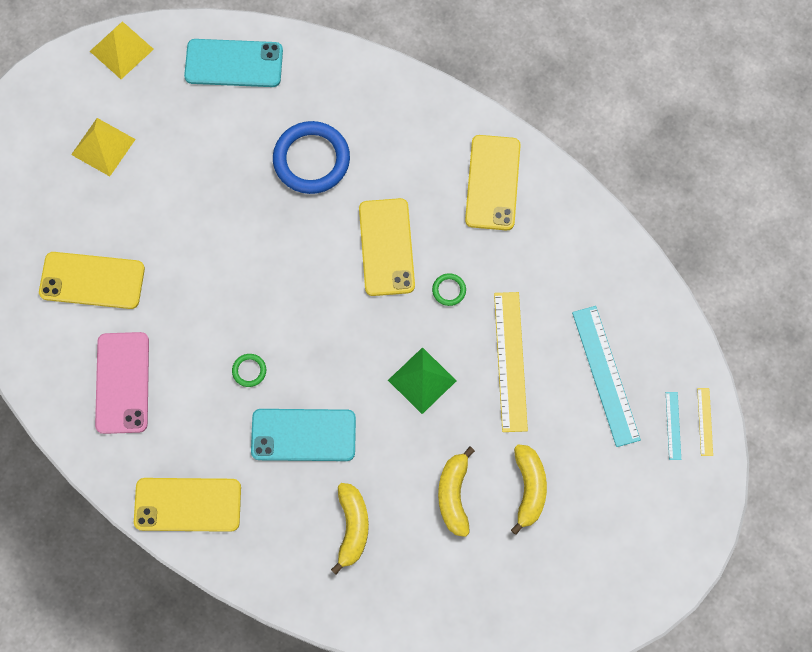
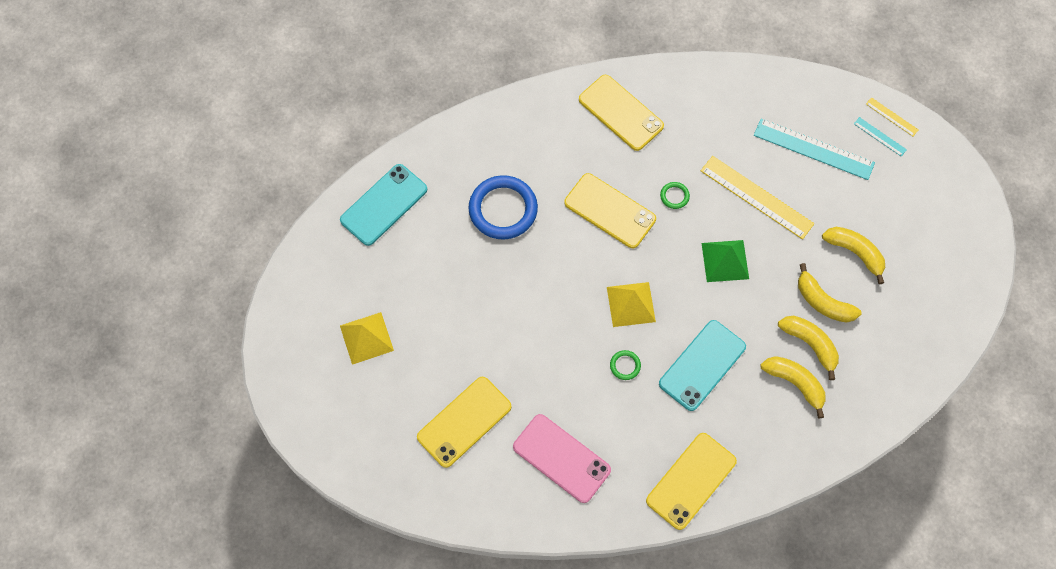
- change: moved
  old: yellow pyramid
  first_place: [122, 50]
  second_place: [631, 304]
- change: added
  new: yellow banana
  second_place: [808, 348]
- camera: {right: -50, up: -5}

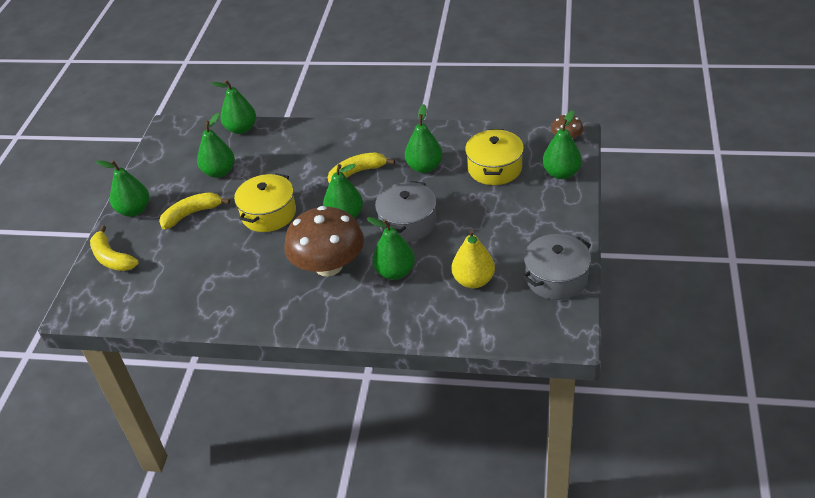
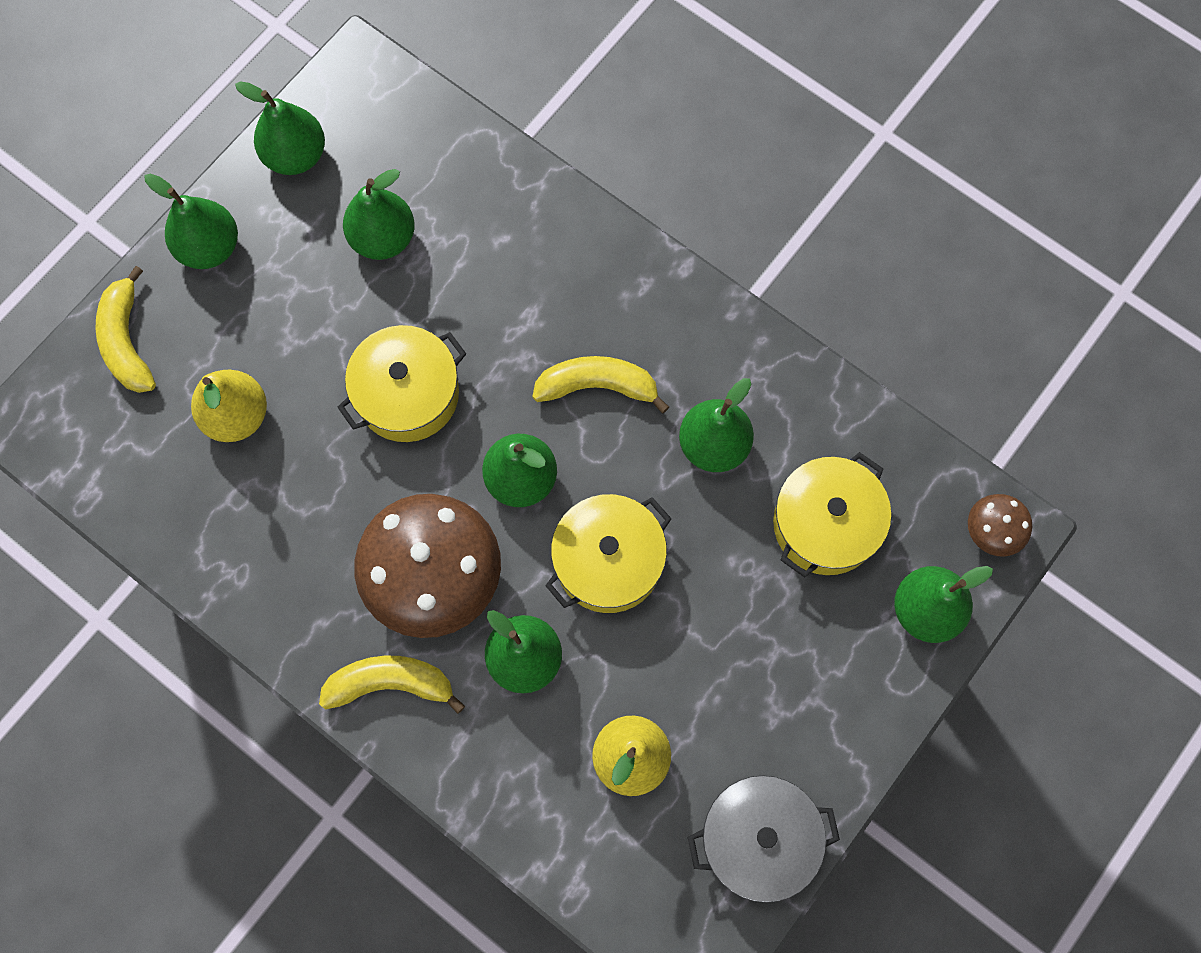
- change: added
  new: yellow pear
  second_place: [229, 406]
- change: moved
  old: green pear
  first_place: [233, 107]
  second_place: [280, 128]
- change: moved
  old: yellow banana
  first_place: [194, 211]
  second_place: [392, 685]
- change: recoloured
  old: grey pot
  new: yellow pot
  first_place: [405, 211]
  second_place: [608, 553]
- camera: {right: 25, up: 30}

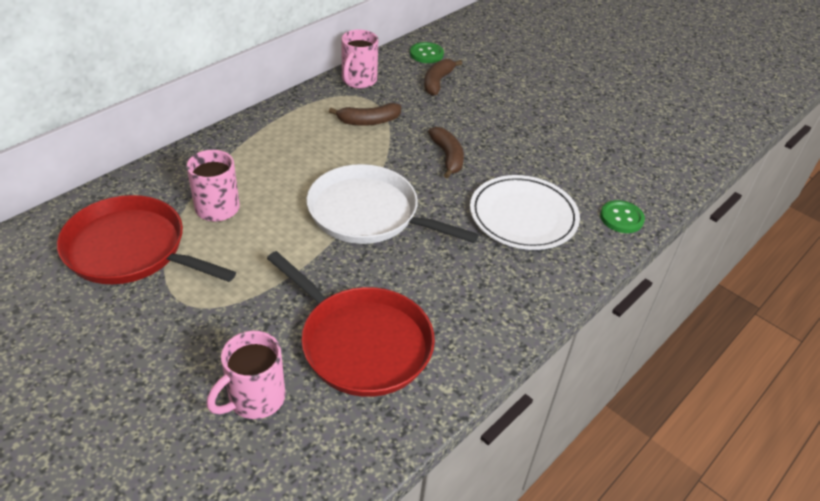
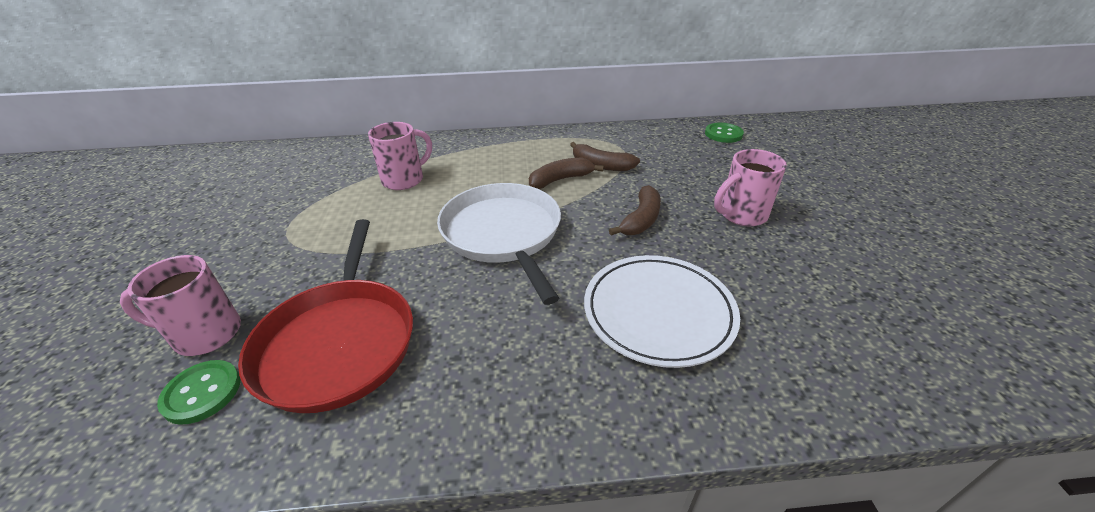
- change: moved
  old: green button
  first_place: [622, 216]
  second_place: [199, 392]
- change: moved
  old: brown banana
  first_place: [443, 77]
  second_place: [566, 173]
- change: moved
  old: pink mug
  first_place: [359, 59]
  second_place: [750, 187]
- change: removed
  old: red pan
  first_place: [146, 239]
- camera: {right: 45, up: -5}

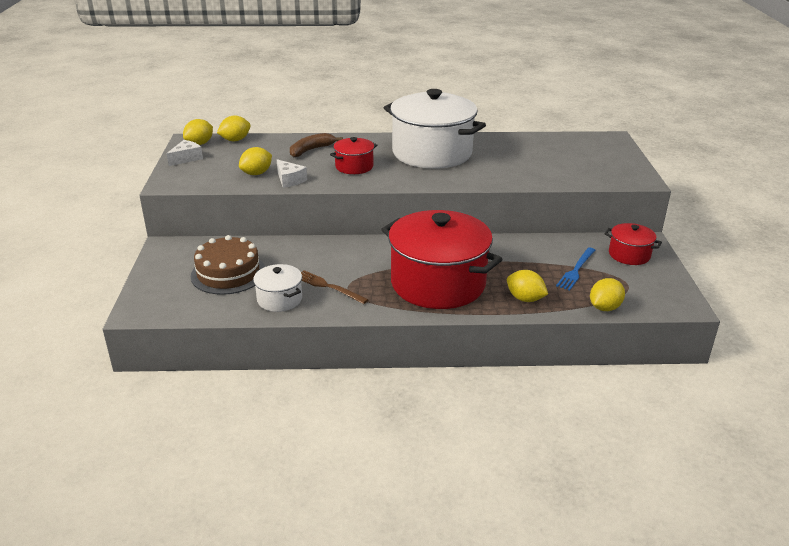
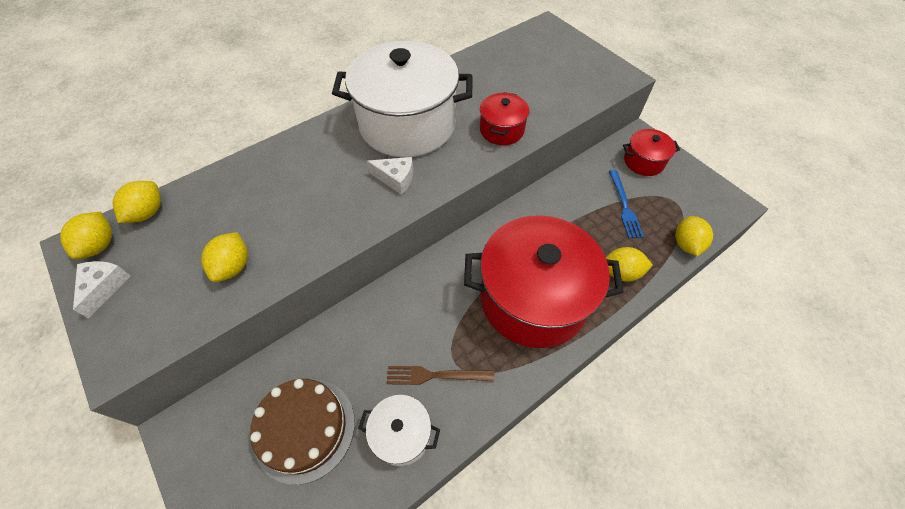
- change: moved
  old: white cheese
  first_place: [292, 173]
  second_place: [390, 176]
- change: moved
  old: red pot
  first_place: [353, 155]
  second_place: [504, 118]
- change: removed
  old: brown banana
  first_place: [316, 145]
- camera: {right: -35, up: 25}

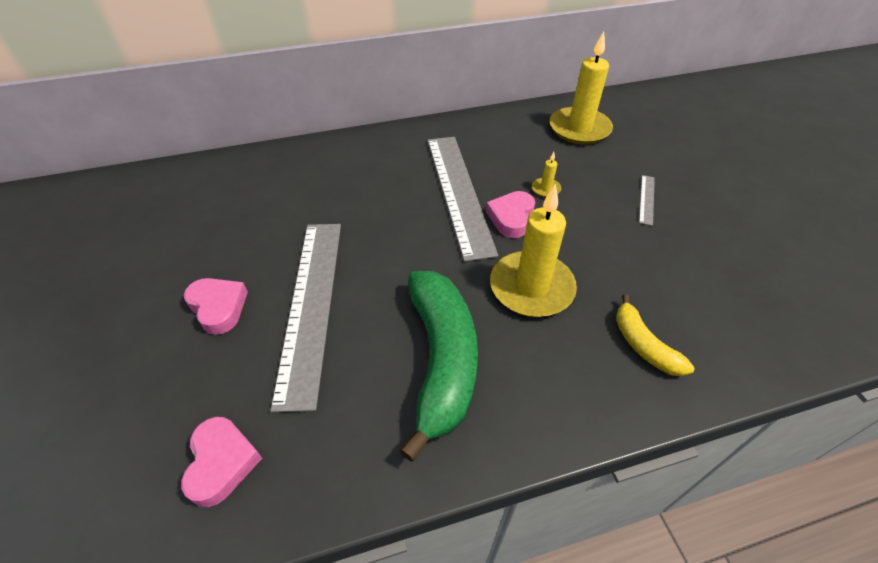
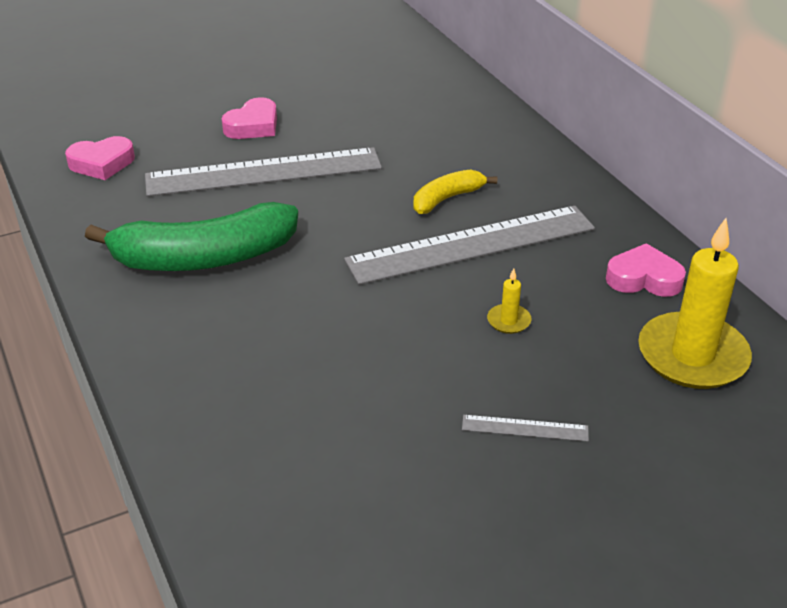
- change: moved
  old: yellow banana
  first_place: [655, 335]
  second_place: [455, 191]
- change: moved
  old: pink heart
  first_place: [510, 214]
  second_place: [646, 270]
- change: removed
  old: yellow candle
  first_place: [533, 250]
- camera: {right: 80, up: -10}

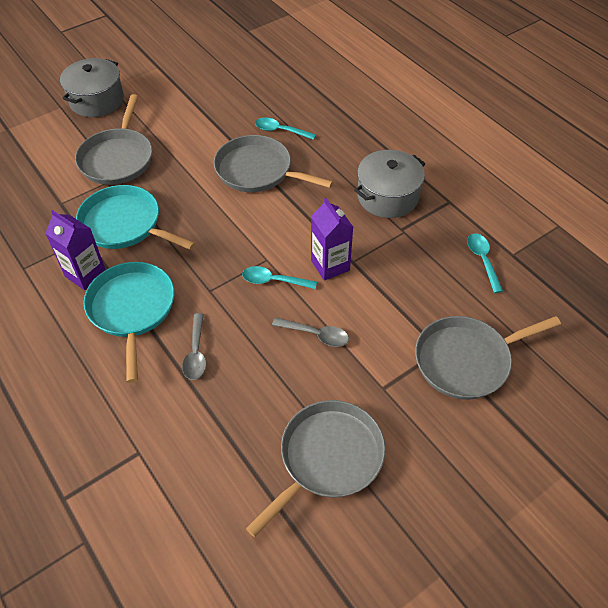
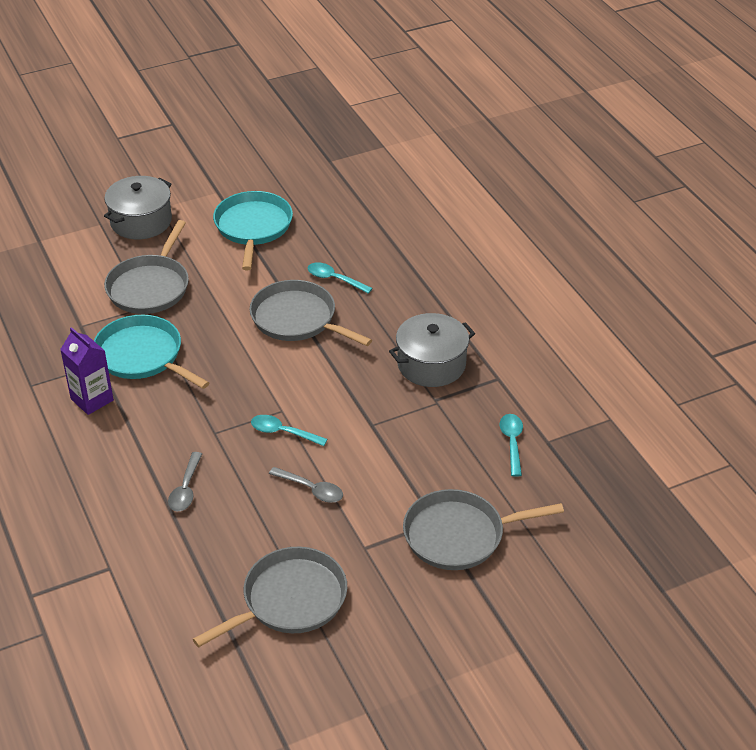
- change: moved
  old: turquoise pan
  first_place: [129, 322]
  second_place: [253, 230]
- change: removed
  old: purple carton
  first_place: [332, 239]
- camera: {right: 10, up: -10}

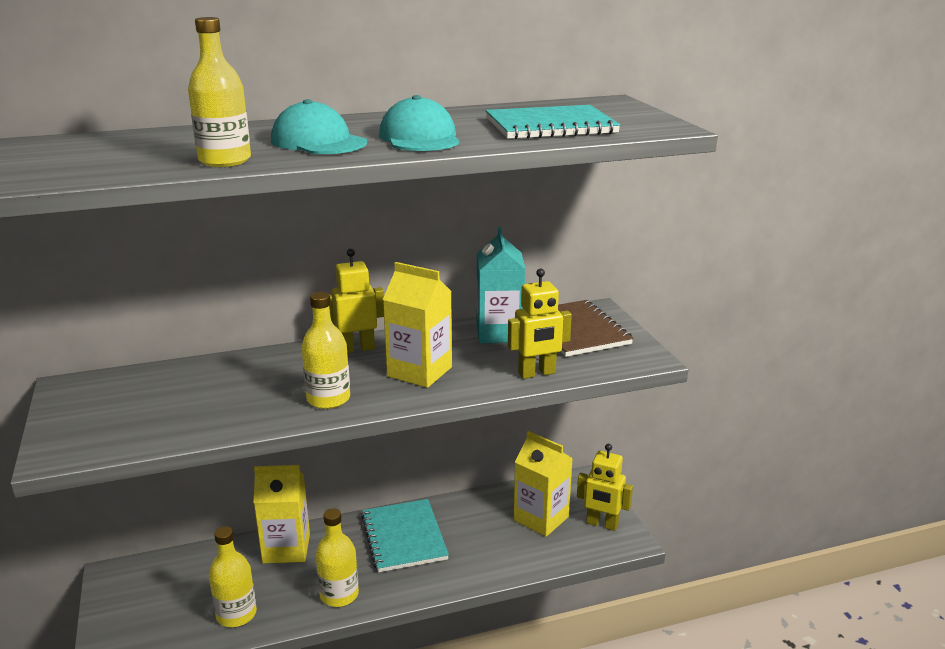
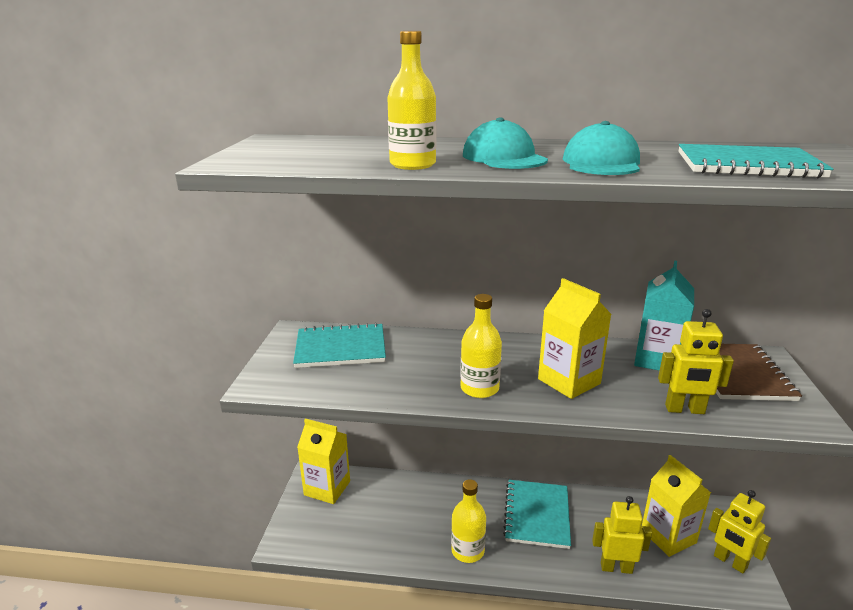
- change: added
  new: turquoise notebook
  second_place: [339, 345]
- change: moved
  old: yellow carton
  first_place: [282, 514]
  second_place: [323, 461]
- change: moved
  old: yellow robot
  first_place: [356, 301]
  second_place: [622, 535]
- change: removed
  old: yellow bottle
  first_place: [233, 576]
- camera: {right: 25, up: 0}

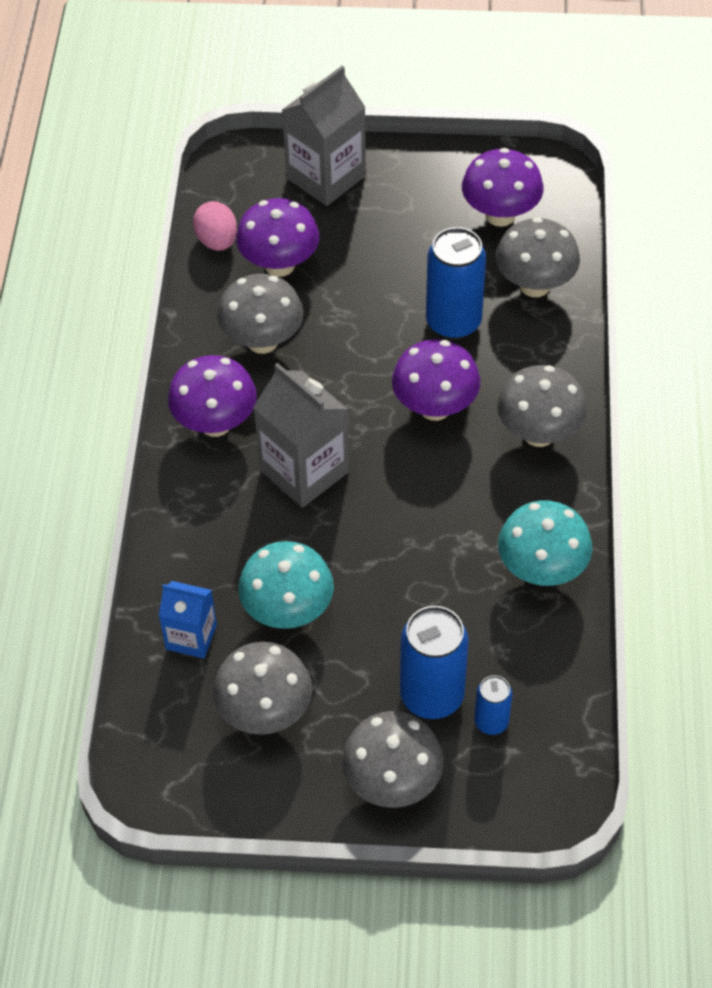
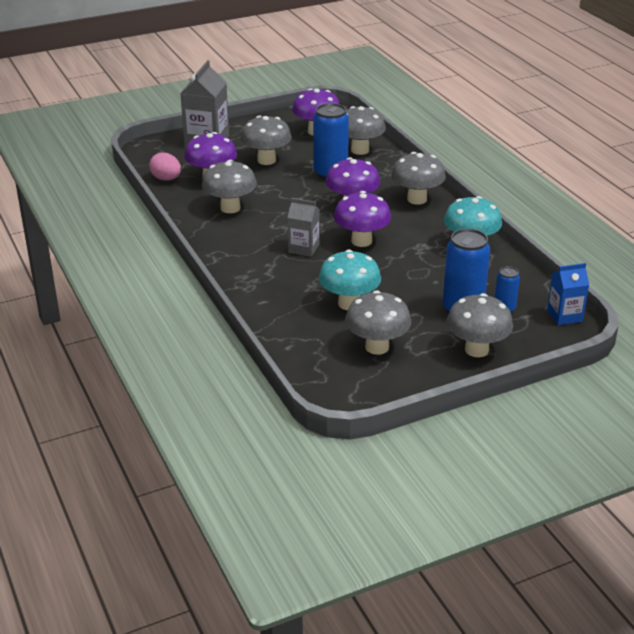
- change: added
  new: grey mushroom
  second_place: [266, 140]
- change: resized
  old: grey carton
  first_place: [301, 435]
  second_place: [304, 227]
  factor: 0.6
- change: moved
  old: purple mushroom
  first_place: [212, 396]
  second_place: [362, 219]
- change: moved
  old: blue carton
  first_place: [188, 619]
  second_place: [568, 294]
- camera: {right: -30, up: -20}

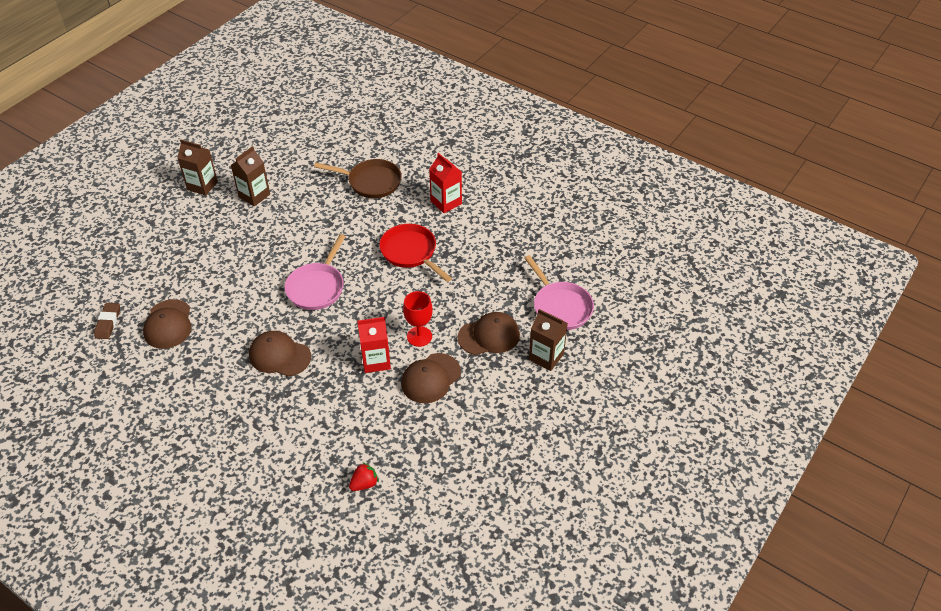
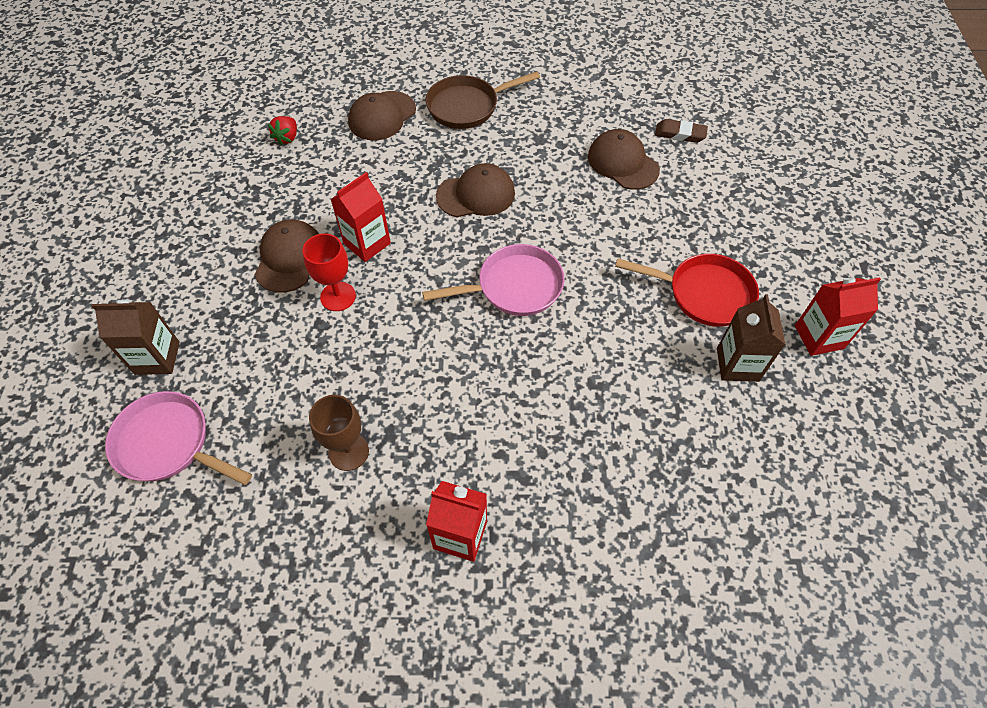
- change: added
  new: brown goblet
  second_place: [339, 433]
- change: moved
  old: brown cap
  first_place: [489, 333]
  second_place: [382, 115]
- change: turned
  old: pink pan
  first_place: [315, 272]
  second_place: [493, 280]
  degrees: 90
- change: moved
  old: brown pan
  first_place: [358, 178]
  second_place: [483, 100]
- change: moved
  old: red pan
  first_place: [415, 253]
  second_place: [687, 290]
- change: turned
  old: brown eraser
  first_place: [107, 321]
  second_place: [681, 131]
  degrees: -45
- change: recoloured
  old: brown carton
  new: red carton
  first_place: [197, 167]
  second_place: [838, 316]
- camera: {right: 145, up: 10}

